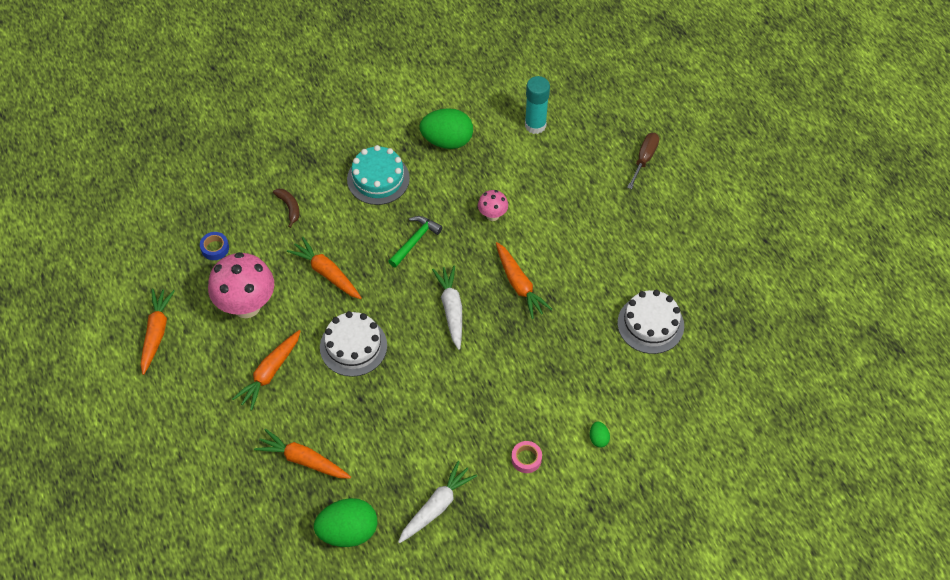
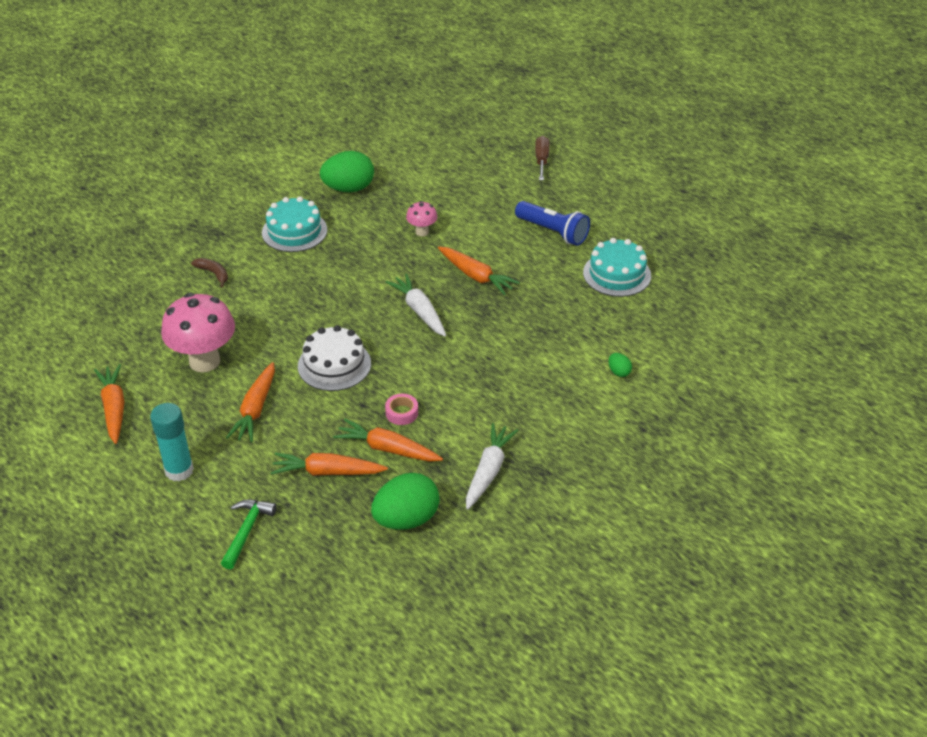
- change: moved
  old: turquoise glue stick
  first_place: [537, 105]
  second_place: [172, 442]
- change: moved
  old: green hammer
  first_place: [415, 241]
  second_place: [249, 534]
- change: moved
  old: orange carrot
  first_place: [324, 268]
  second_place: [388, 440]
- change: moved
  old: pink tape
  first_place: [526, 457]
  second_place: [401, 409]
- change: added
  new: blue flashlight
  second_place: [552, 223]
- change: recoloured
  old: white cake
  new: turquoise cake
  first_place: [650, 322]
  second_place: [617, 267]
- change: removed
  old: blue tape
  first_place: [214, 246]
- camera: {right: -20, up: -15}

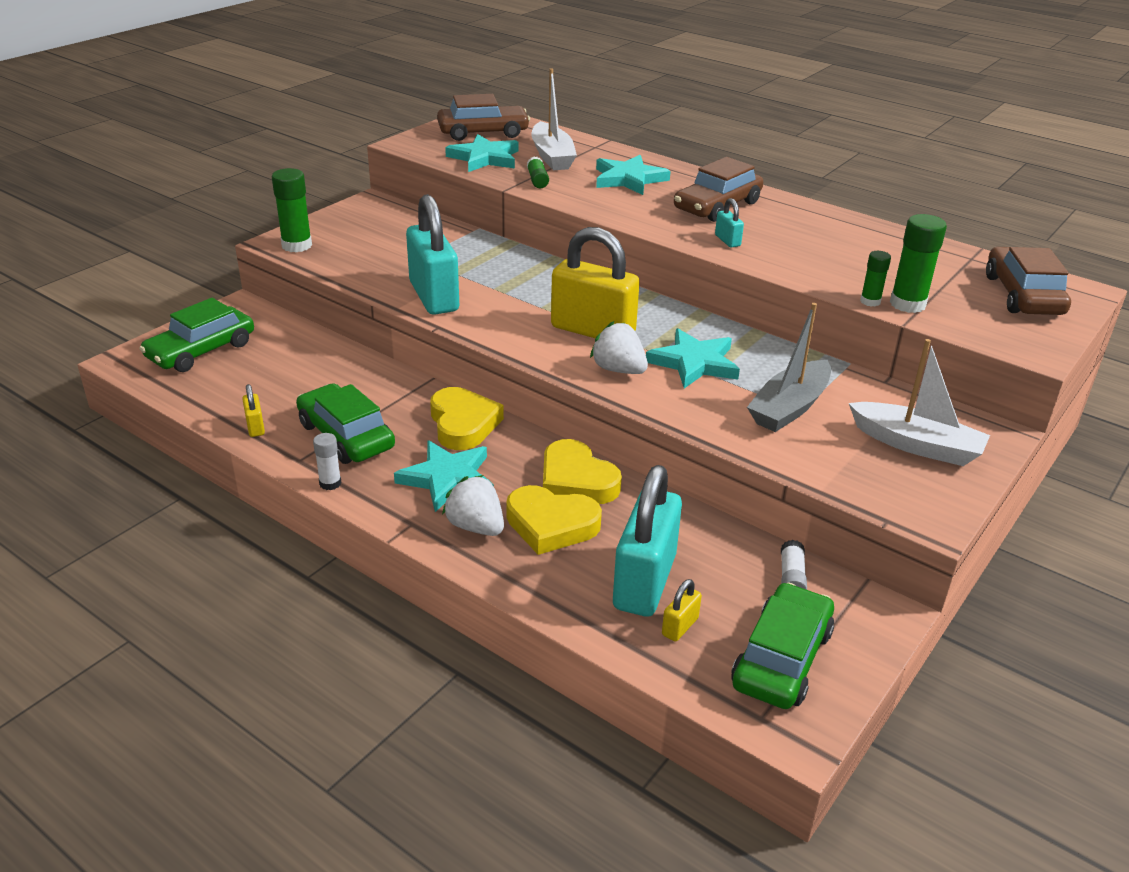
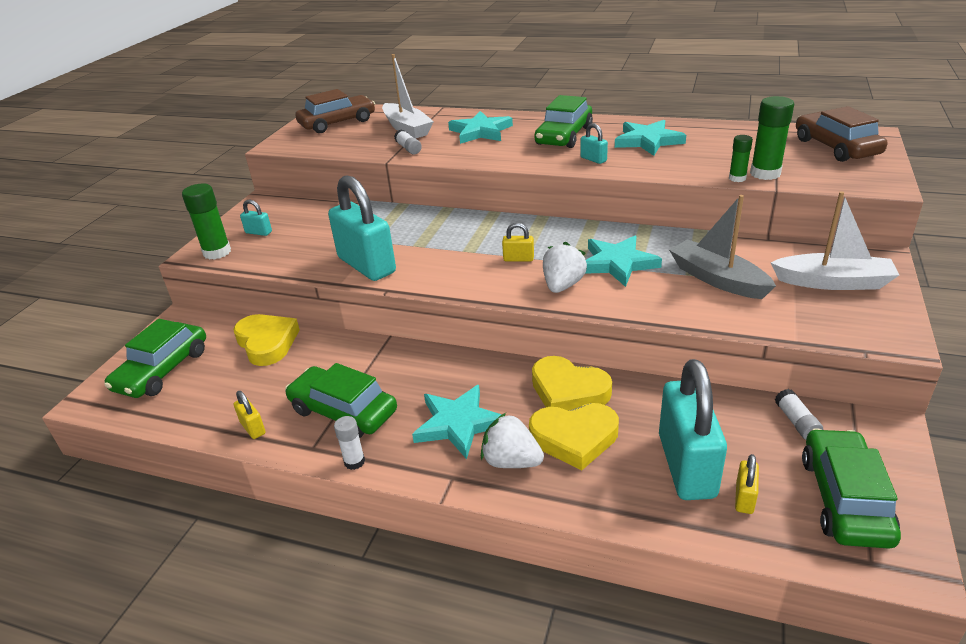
- change: moved
  old: yellow heart
  first_place: [467, 418]
  second_place: [266, 340]
- change: added
  new: turquoise padlock
  second_place: [256, 218]
- change: recoloured
  old: green glue stick
  new: white glue stick
  first_place: [538, 172]
  second_place: [408, 141]
- change: resized
  old: yellow padlock
  first_place: [595, 282]
  second_place: [518, 242]
  factor: 0.42
- change: recoloured
  old: brown car
  new: green car
  first_place: [718, 189]
  second_place: [563, 121]
- change: turned
  old: white strawberry
  first_place: [619, 347]
  second_place: [565, 267]
  degrees: 90
- change: moved
  old: turquoise star
  first_place: [482, 153]
  second_place: [650, 138]
- change: turned
  old: grey boat
  first_place: [789, 367]
  second_place: [722, 247]
  degrees: 120
- camera: {right: -15, up: 0}

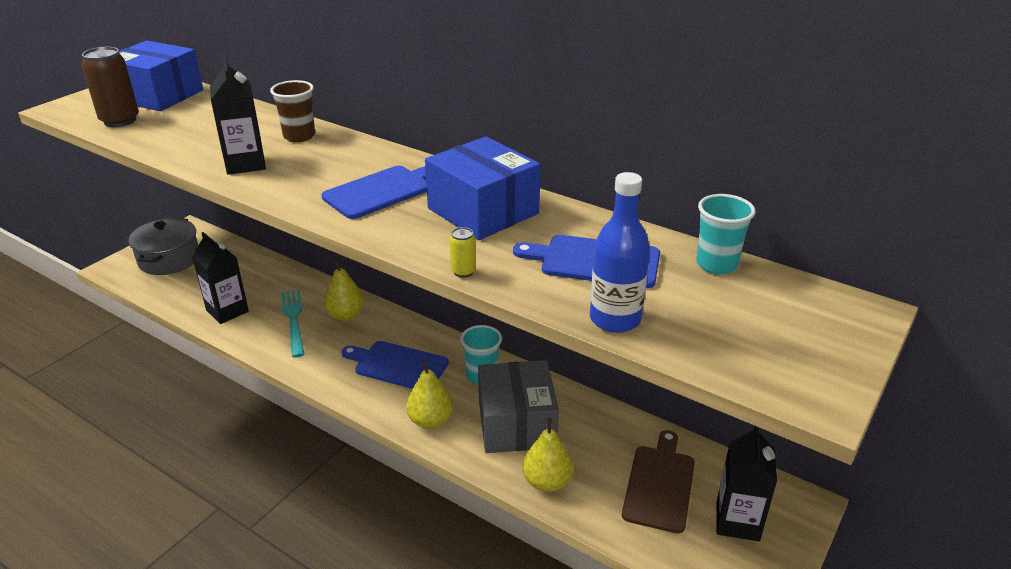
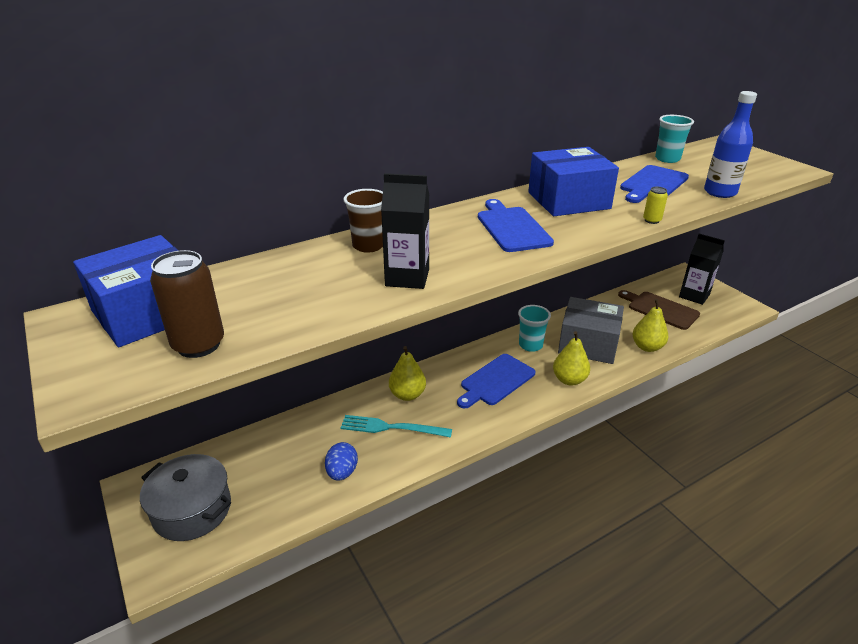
- change: replaced
  old: black carton
  new: blue egg
  first_place: [220, 278]
  second_place: [341, 461]
- camera: {right: -65, up: 0}

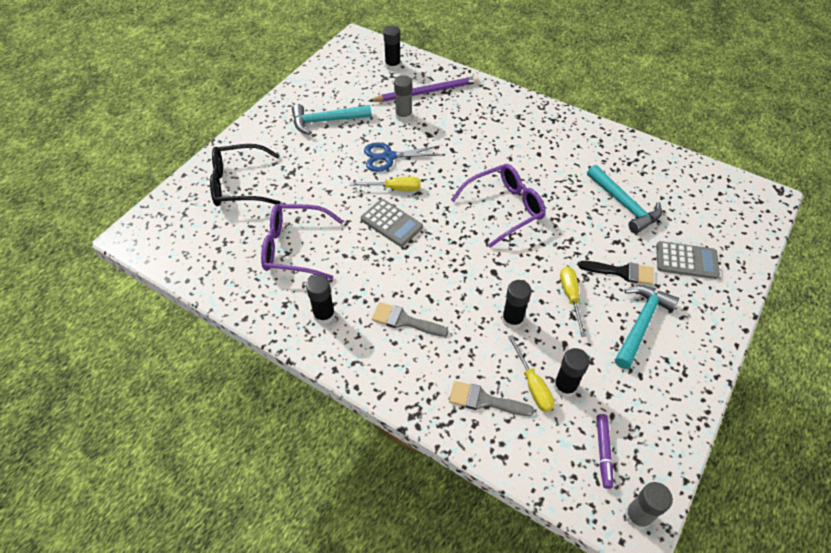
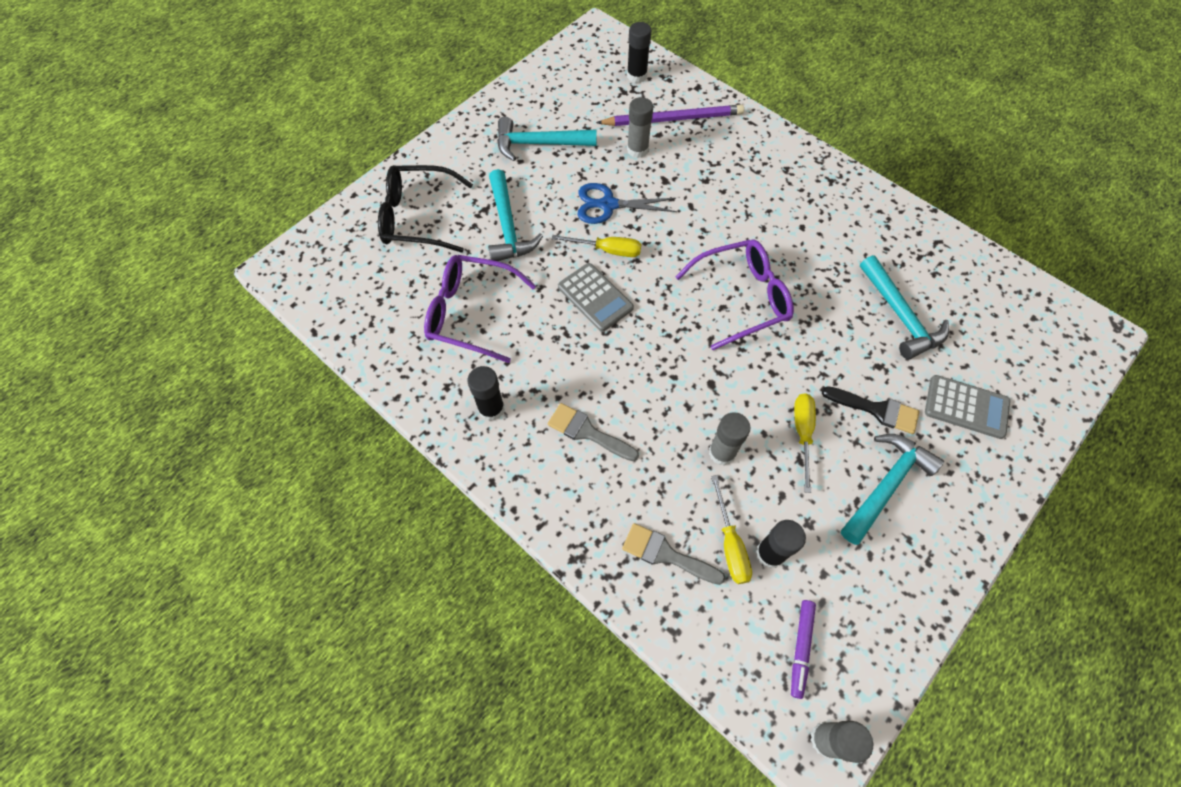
- change: added
  new: turquoise hammer
  second_place: [515, 215]
- change: recoloured
  old: black glue stick
  new: grey glue stick
  first_place: [517, 304]
  second_place: [730, 439]
- camera: {right: 10, up: 10}

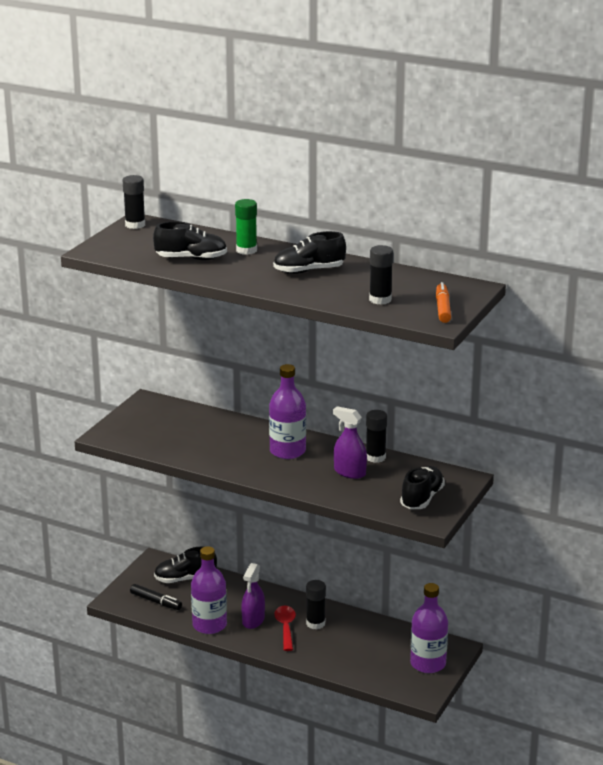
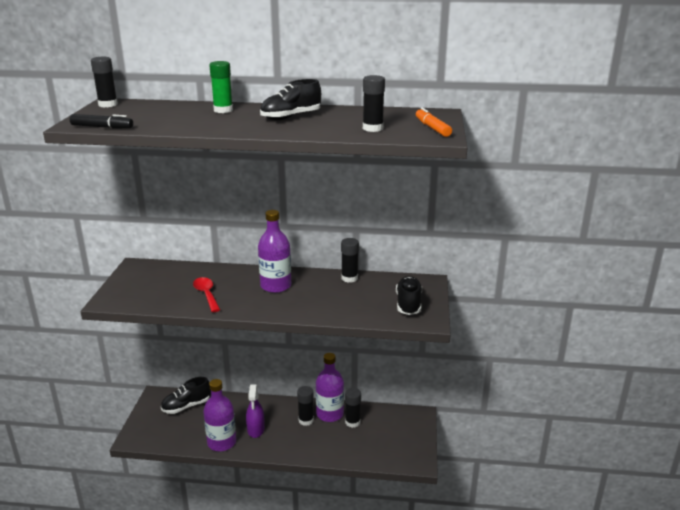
- change: moved
  old: black marker
  first_place: [156, 597]
  second_place: [101, 121]
- change: moved
  old: red spoon
  first_place: [285, 628]
  second_place: [206, 294]
- change: moved
  old: purple bottle
  first_place: [429, 628]
  second_place: [330, 387]
- change: added
  new: black glue stick
  second_place: [353, 408]
- change: removed
  old: black shoe
  first_place: [190, 240]
- change: removed
  old: purple spray bottle
  first_place: [350, 442]
- camera: {right: -20, up: 0}

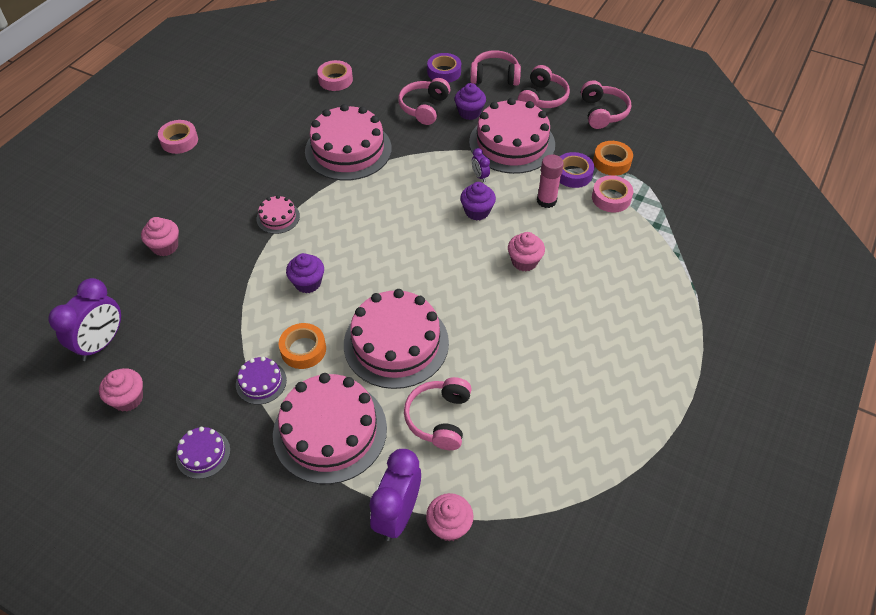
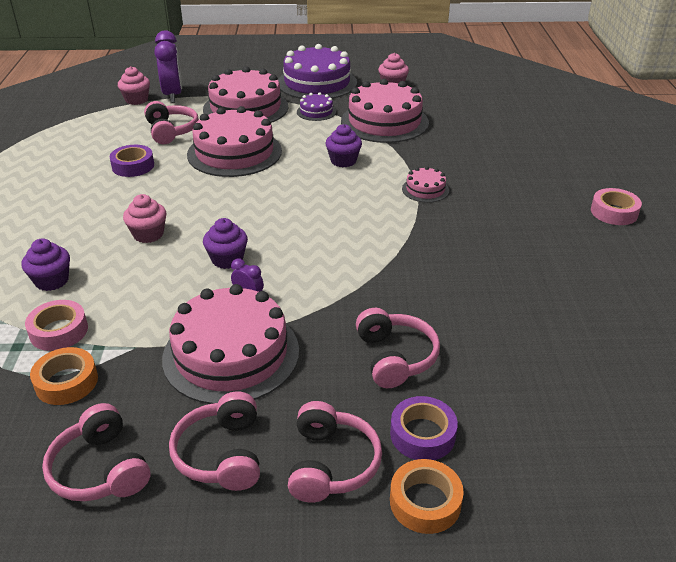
- change: moved
  old: purple cupcake
  first_place: [470, 101]
  second_place: [46, 264]
- change: moved
  old: purple tape
  first_place: [577, 170]
  second_place: [132, 161]
- change: resized
  old: purple cake
  first_place: [203, 453]
  second_place: [317, 71]
  factor: 2.16
- change: turned
  old: pink headphones
  first_place: [495, 68]
  second_place: [335, 451]
  degrees: -60
- change: moved
  old: pink cake
  first_place: [348, 142]
  second_place: [385, 111]
- change: moved
  old: orange tape
  first_place: [302, 346]
  second_place: [427, 496]
- change: removed
  old: purple clock
  first_place: [84, 319]
- change: removed
  old: pink cupcake
  first_place: [160, 236]
- change: removed
  old: pink tape
  first_place: [335, 75]
- change: removed
  old: pink glue stick
  first_place: [550, 181]
- camera: {right: 150, up: -15}

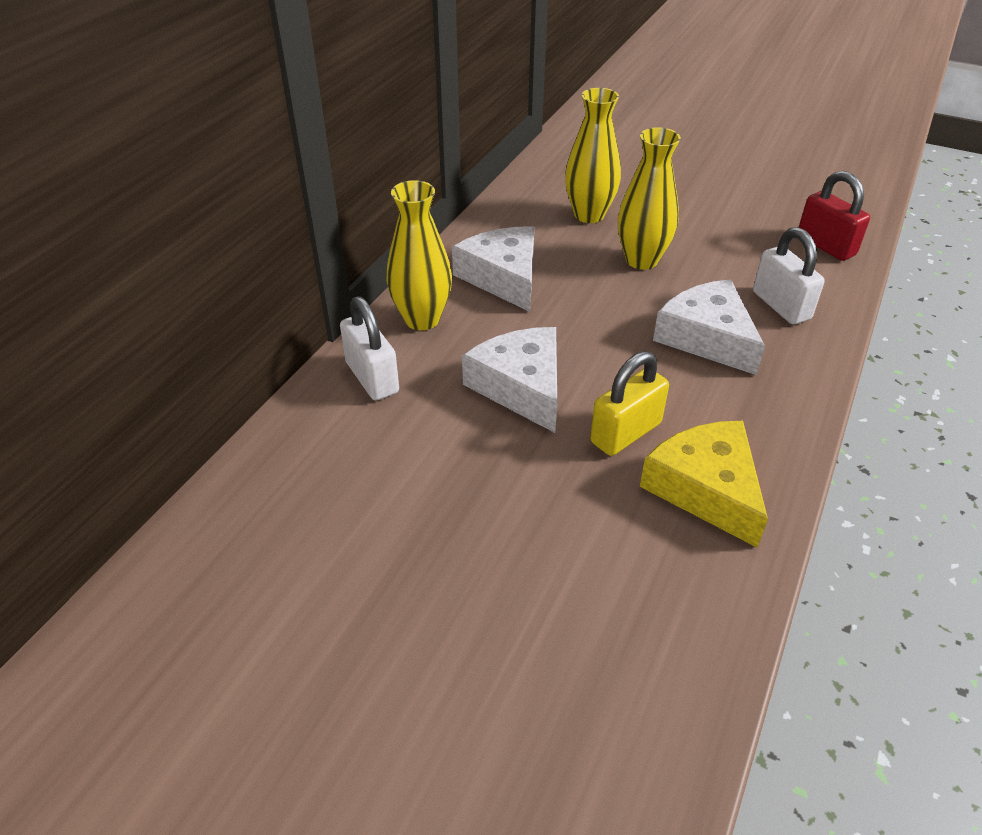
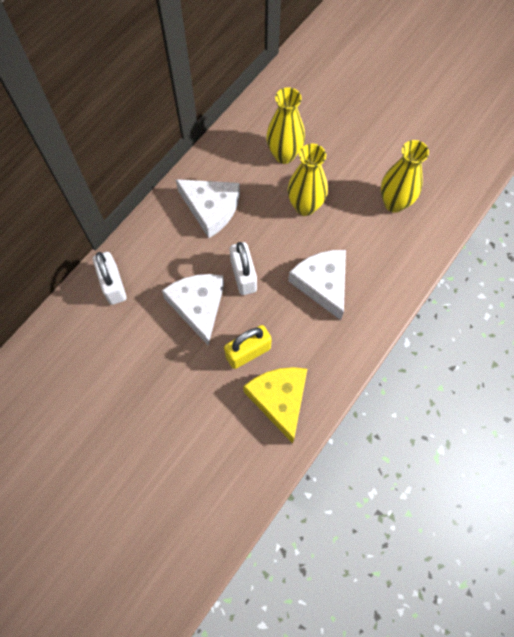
- change: turned
  old: white cheese
  first_place: [493, 269]
  second_place: [208, 208]
  degrees: 135
- change: moved
  old: white padlock
  first_place: [789, 276]
  second_place: [243, 268]
- change: moved
  old: yellow vase
  first_place: [419, 255]
  second_place: [405, 176]
- change: removed
  old: red padlock
  first_place: [834, 216]
- camera: {right: 10, up: 25}

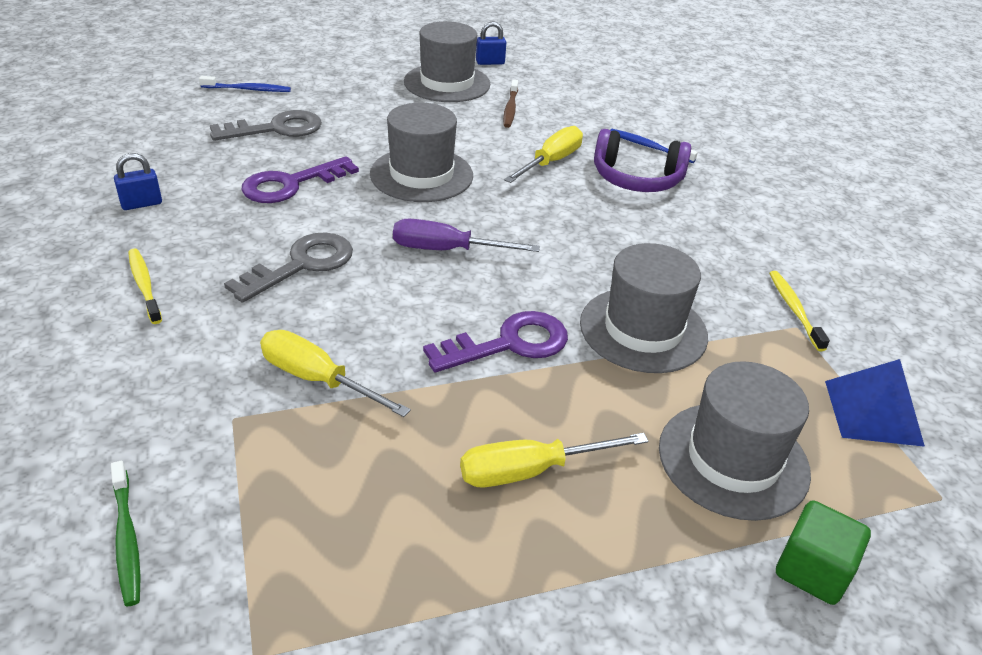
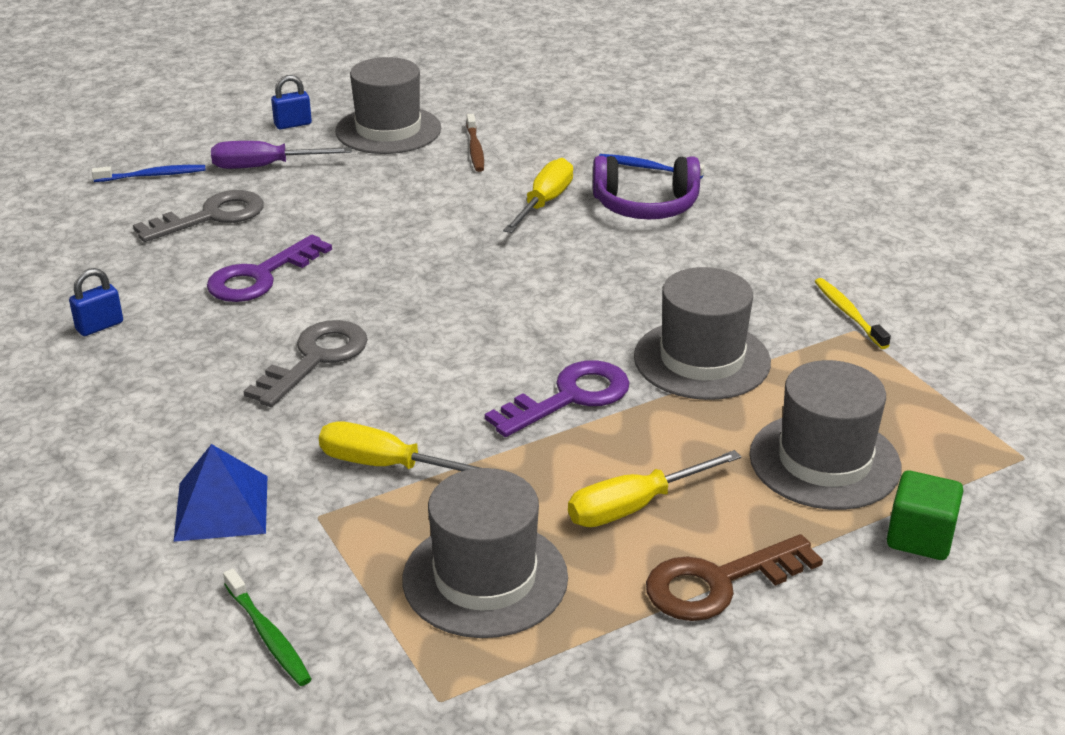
- change: moved
  old: blue pyramid
  first_place: [875, 403]
  second_place: [221, 493]
- change: moved
  old: purple screwdriver
  first_place: [466, 235]
  second_place: [281, 155]
- change: moved
  old: blue padlock
  first_place: [491, 43]
  second_place: [291, 102]
- change: moved
  old: grey hat
  first_place: [421, 152]
  second_place: [485, 553]
- change: added
  new: brown key
  second_place: [734, 577]
- change: removed
  old: yellow toothbrush
  first_place: [145, 286]
- camera: {right: -10, up: -5}

